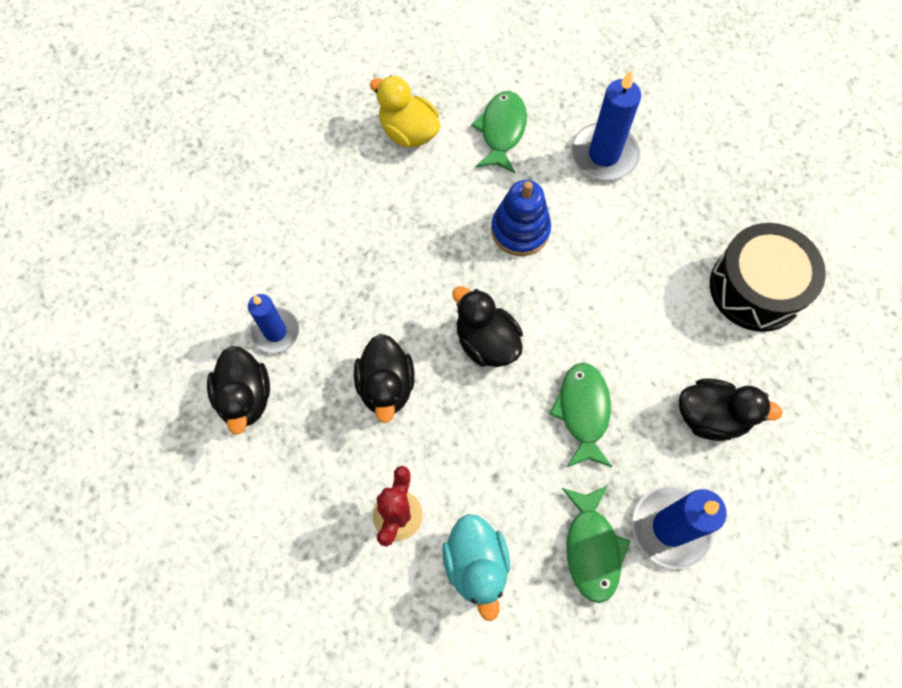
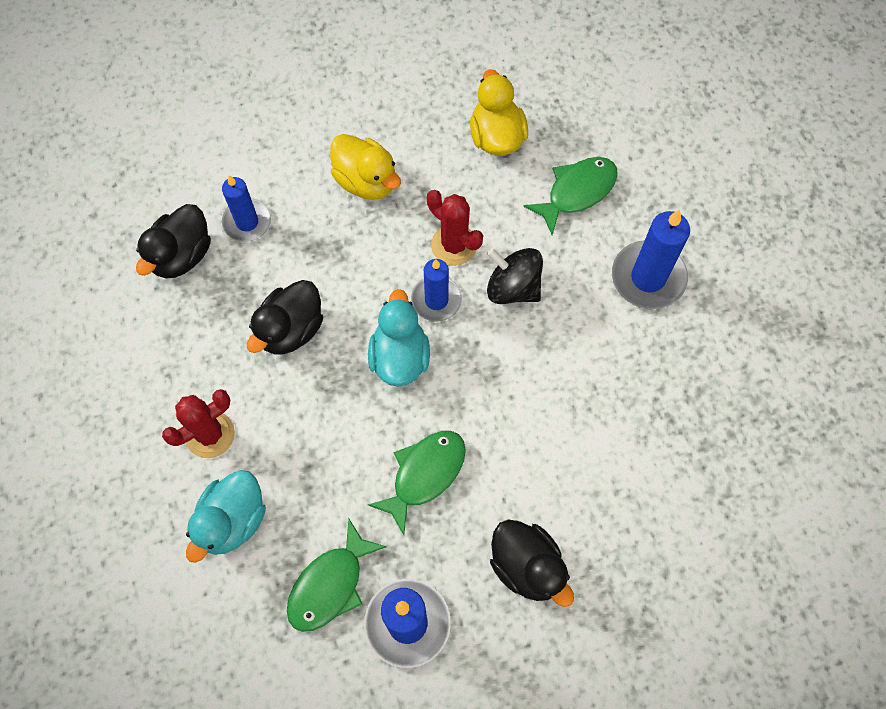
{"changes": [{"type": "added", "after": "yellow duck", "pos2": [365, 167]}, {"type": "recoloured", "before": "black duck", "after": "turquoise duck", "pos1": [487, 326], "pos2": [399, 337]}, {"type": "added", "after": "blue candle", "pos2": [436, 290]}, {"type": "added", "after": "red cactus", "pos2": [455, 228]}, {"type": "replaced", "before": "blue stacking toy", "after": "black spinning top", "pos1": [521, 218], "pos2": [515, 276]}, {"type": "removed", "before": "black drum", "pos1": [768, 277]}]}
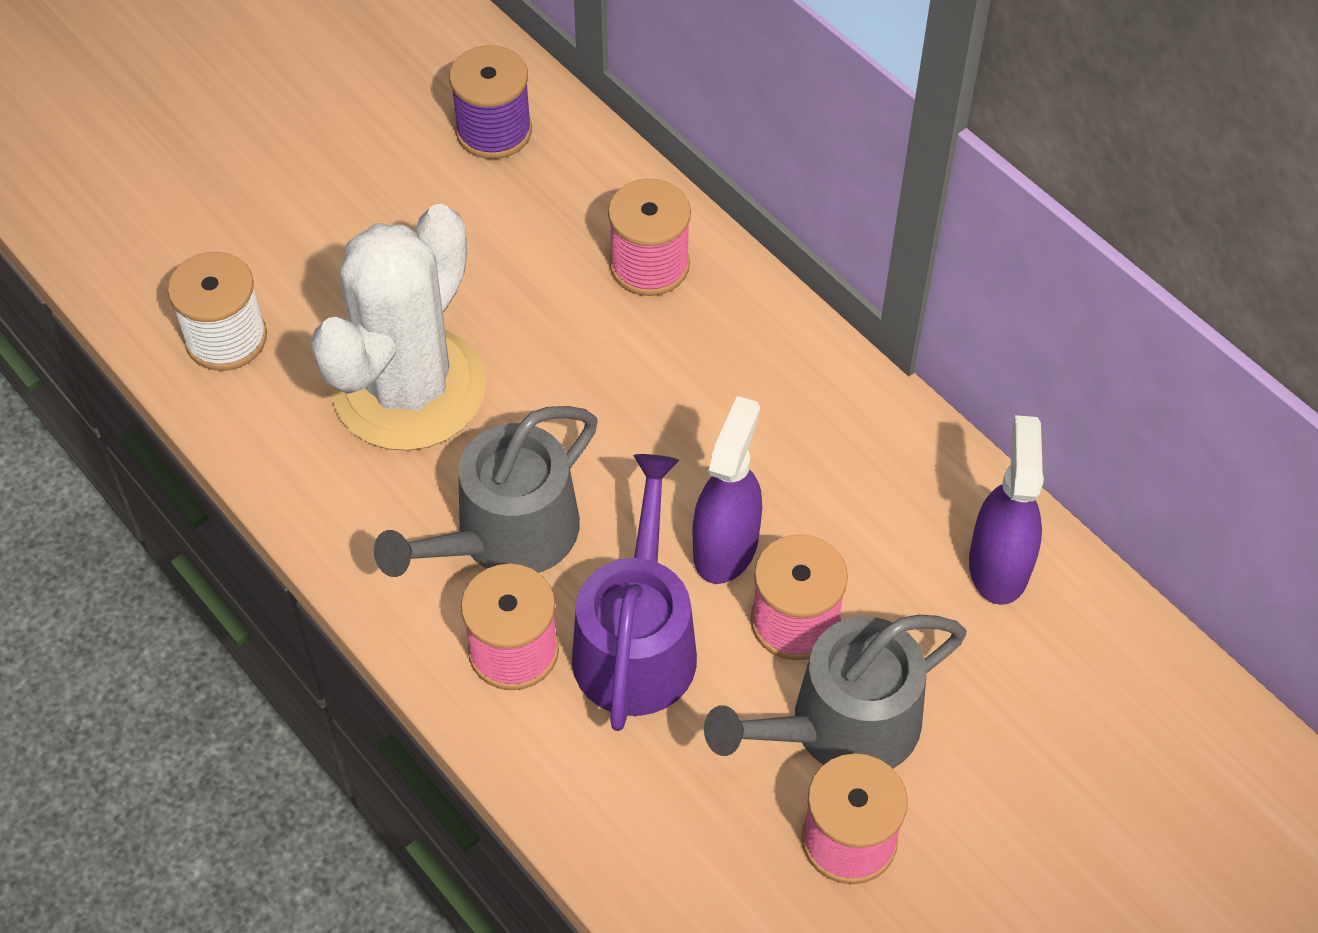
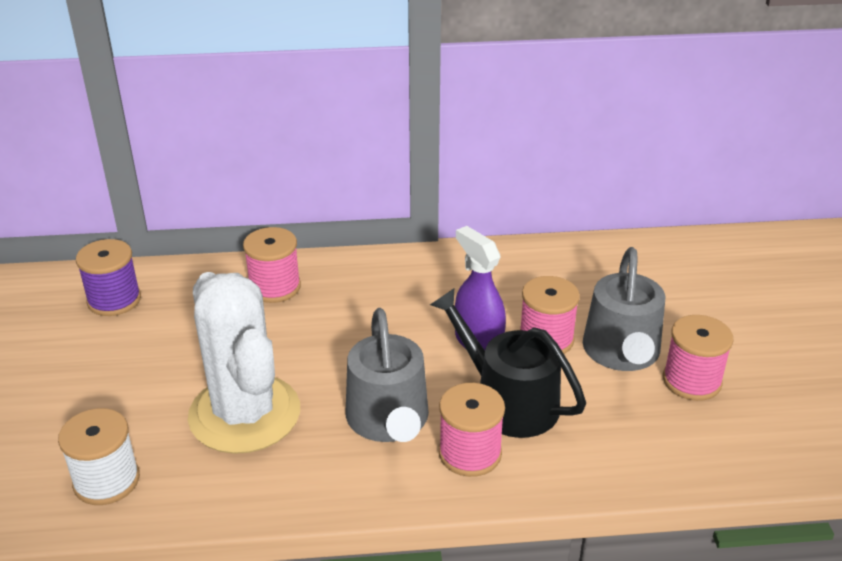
{"changes": [{"type": "recoloured", "before": "purple watering can", "after": "black watering can", "pos1": [634, 592], "pos2": [508, 363]}, {"type": "removed", "before": "purple spray bottle", "pos1": [1006, 510]}]}
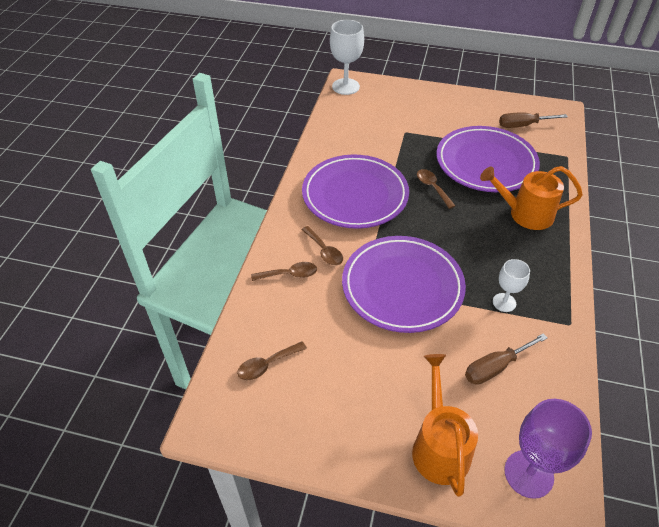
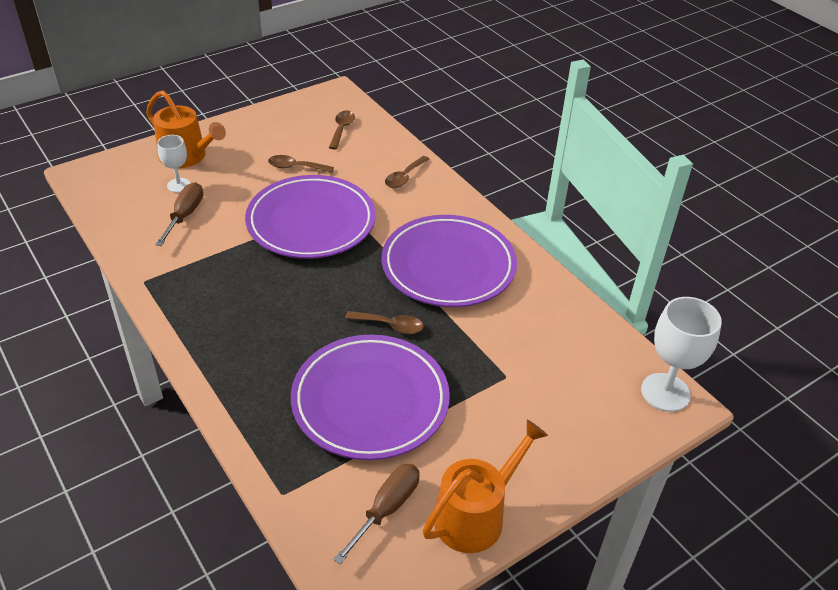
{"changes": [{"type": "moved", "before": "white goblet", "pos1": [511, 285], "pos2": [174, 164]}, {"type": "moved", "before": "brown spoon", "pos1": [322, 246], "pos2": [301, 164]}, {"type": "moved", "before": "orange watering can", "pos1": [531, 198], "pos2": [485, 486]}, {"type": "removed", "before": "purple goblet", "pos1": [548, 449]}]}
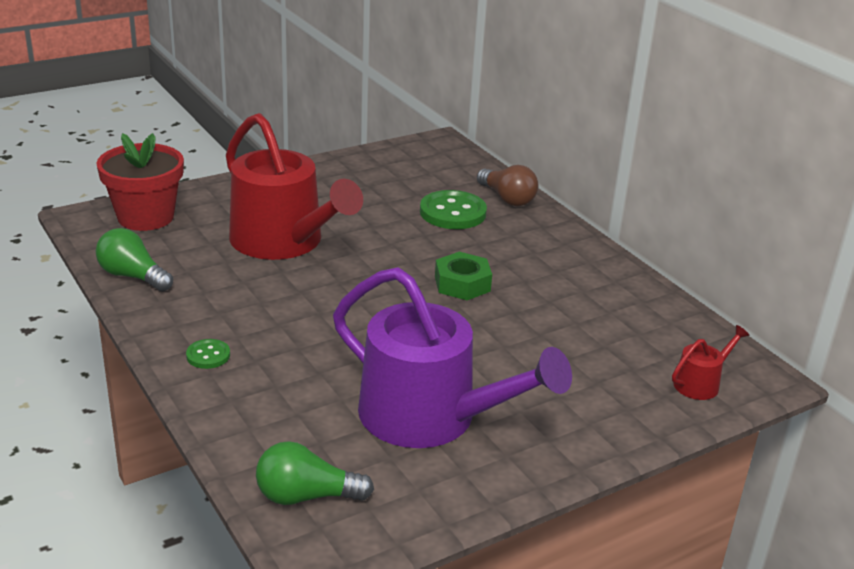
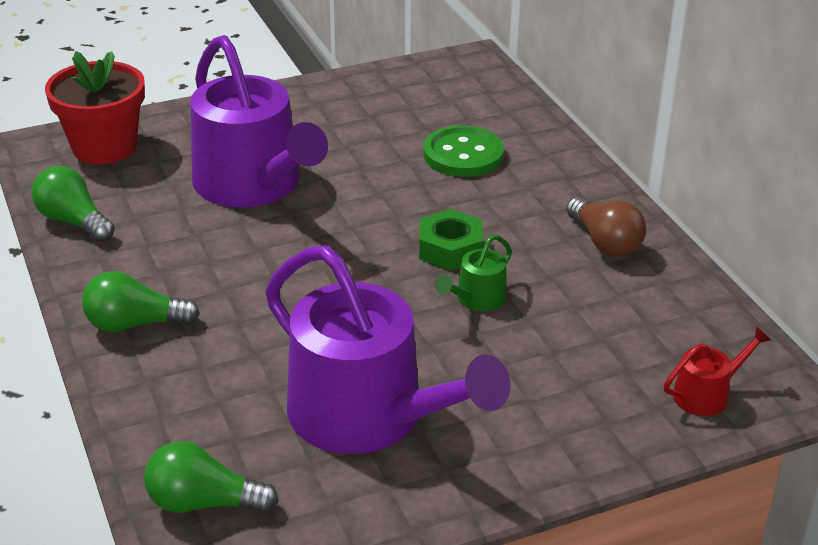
{"changes": [{"type": "replaced", "before": "green button", "after": "green light bulb", "pos1": [208, 354], "pos2": [141, 301]}, {"type": "recoloured", "before": "red watering can", "after": "purple watering can", "pos1": [294, 186], "pos2": [259, 121]}, {"type": "added", "after": "green watering can", "pos2": [473, 273]}, {"type": "moved", "before": "brown light bulb", "pos1": [507, 185], "pos2": [606, 226]}]}
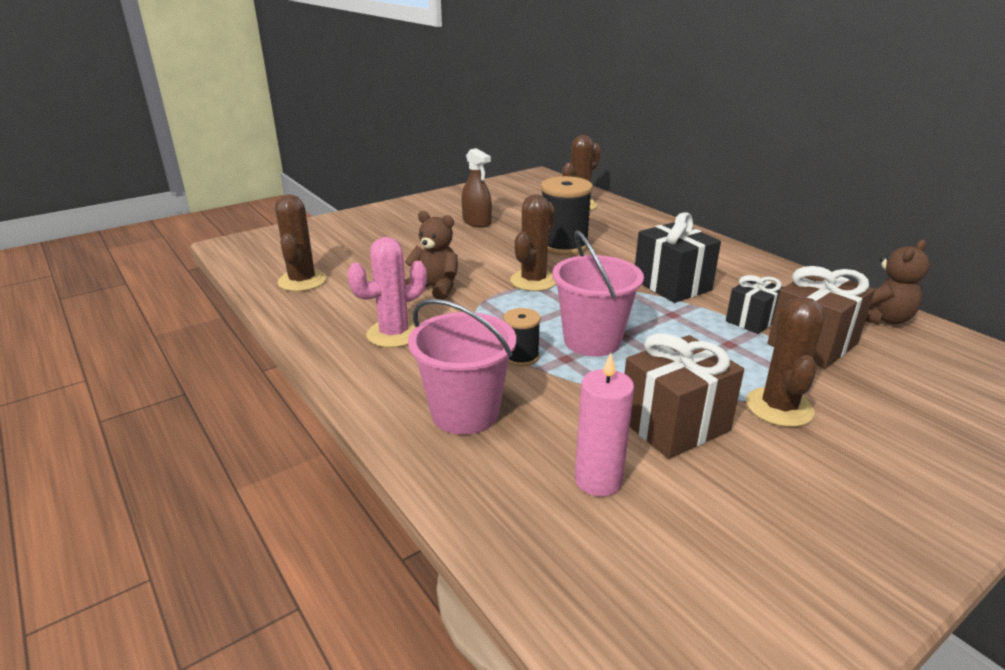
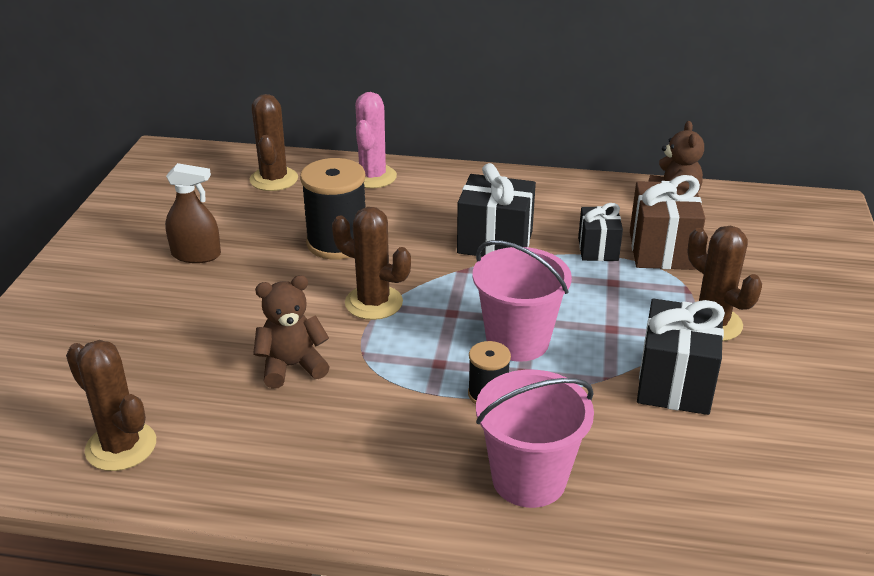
{"changes": [{"type": "turned", "before": "brown cactus", "pos1": [533, 242], "pos2": [371, 263], "turn": -45}, {"type": "moved", "before": "pink cactus", "pos1": [387, 292], "pos2": [376, 140]}, {"type": "recoloured", "before": "brown gift", "after": "black gift", "pos1": [684, 396], "pos2": [681, 357]}, {"type": "removed", "before": "pink candle", "pos1": [604, 425]}]}
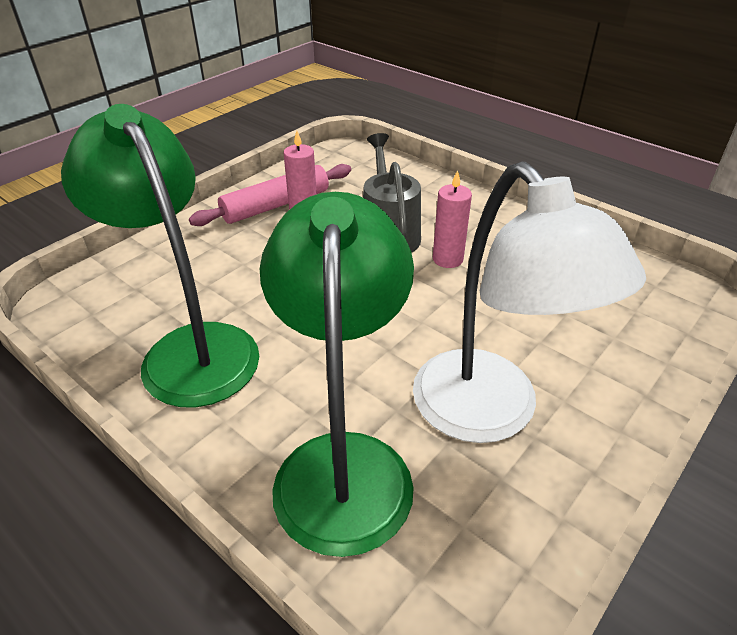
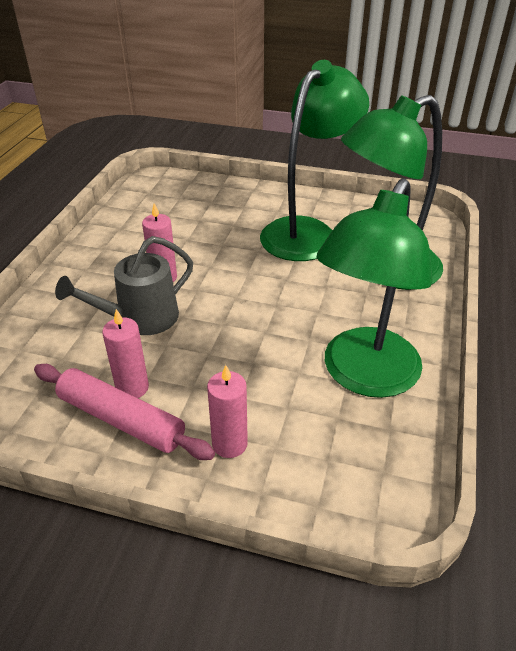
{"changes": [{"type": "added", "after": "pink candle", "pos2": [227, 411]}, {"type": "recoloured", "before": "white lamp", "after": "green lamp", "pos1": [529, 302], "pos2": [314, 160]}]}
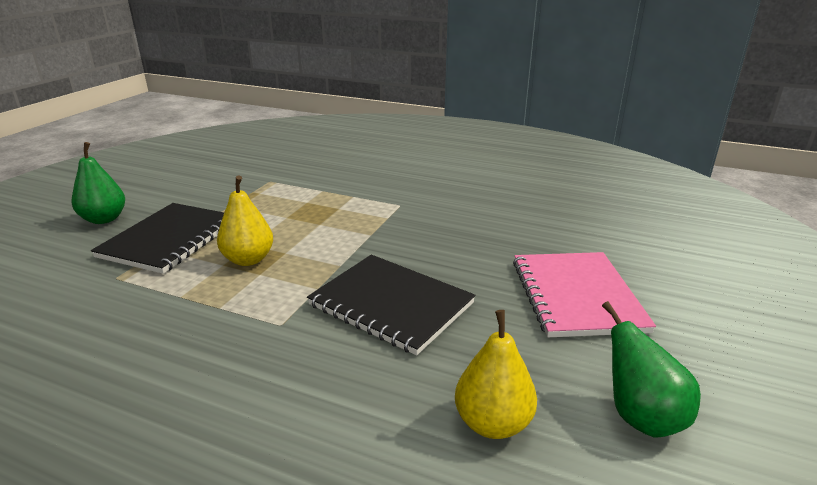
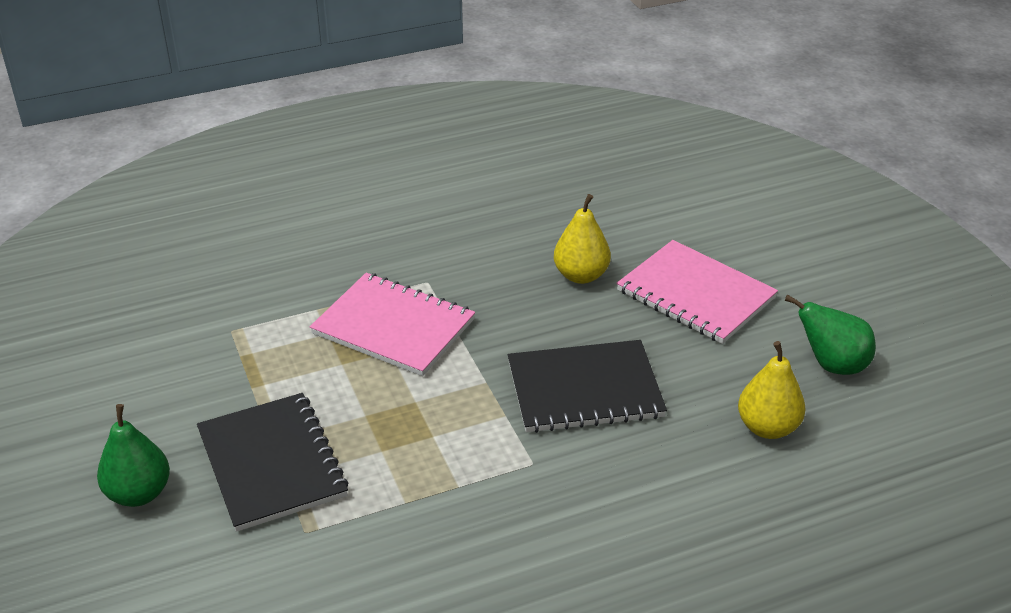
{"changes": [{"type": "added", "after": "pink notebook", "pos2": [392, 324]}, {"type": "moved", "before": "yellow pear", "pos1": [245, 220], "pos2": [582, 239]}]}
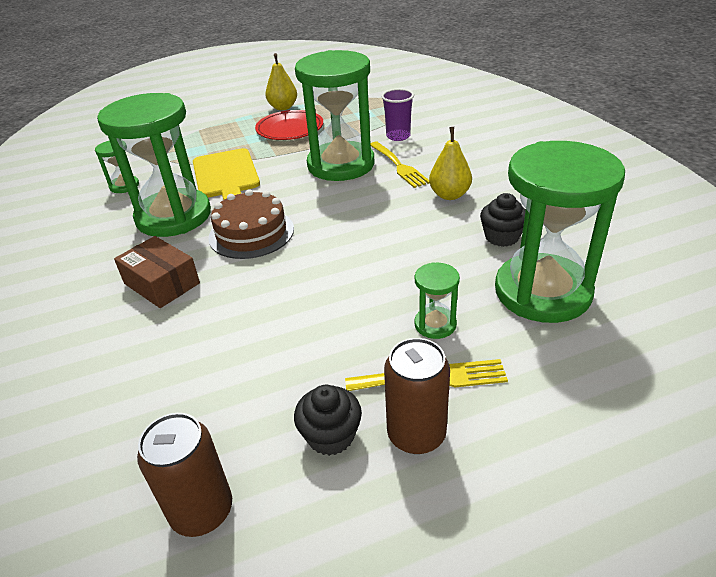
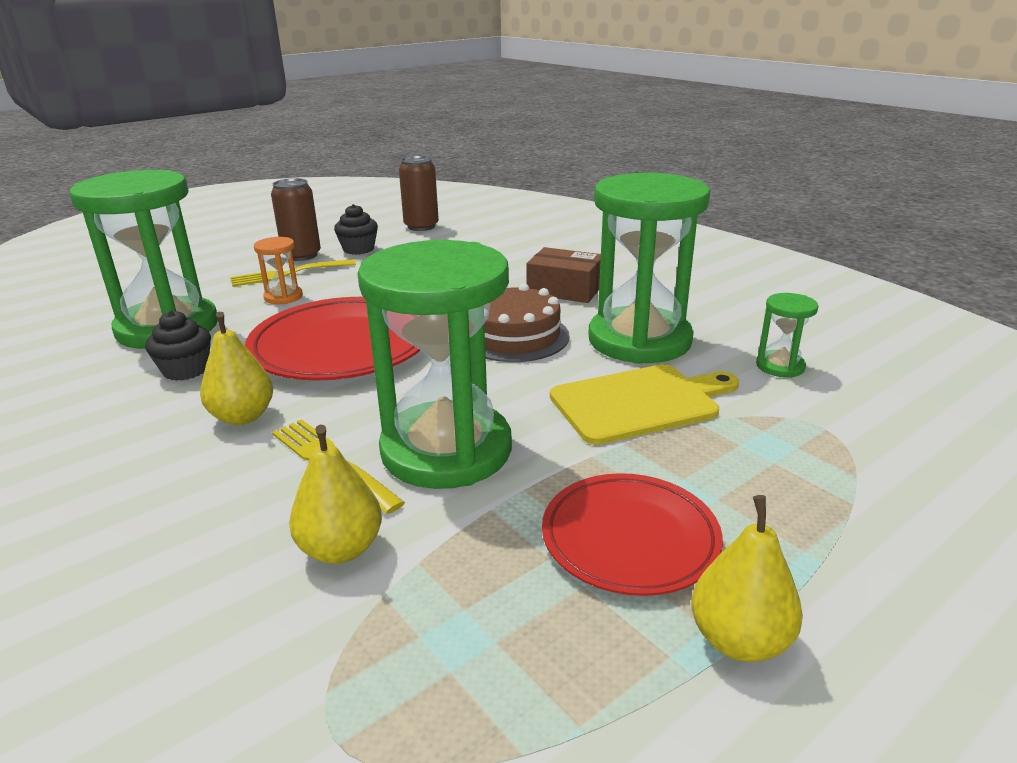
{"changes": [{"type": "added", "after": "red plate", "pos2": [333, 338]}, {"type": "recoloured", "before": "green hourglass", "after": "orange hourglass", "pos1": [437, 300], "pos2": [278, 270]}, {"type": "replaced", "before": "purple cup", "after": "yellow pear", "pos1": [397, 114], "pos2": [335, 494]}, {"type": "turned", "before": "yellow cutting board", "pos1": [226, 174], "pos2": [644, 404], "turn": 105}]}
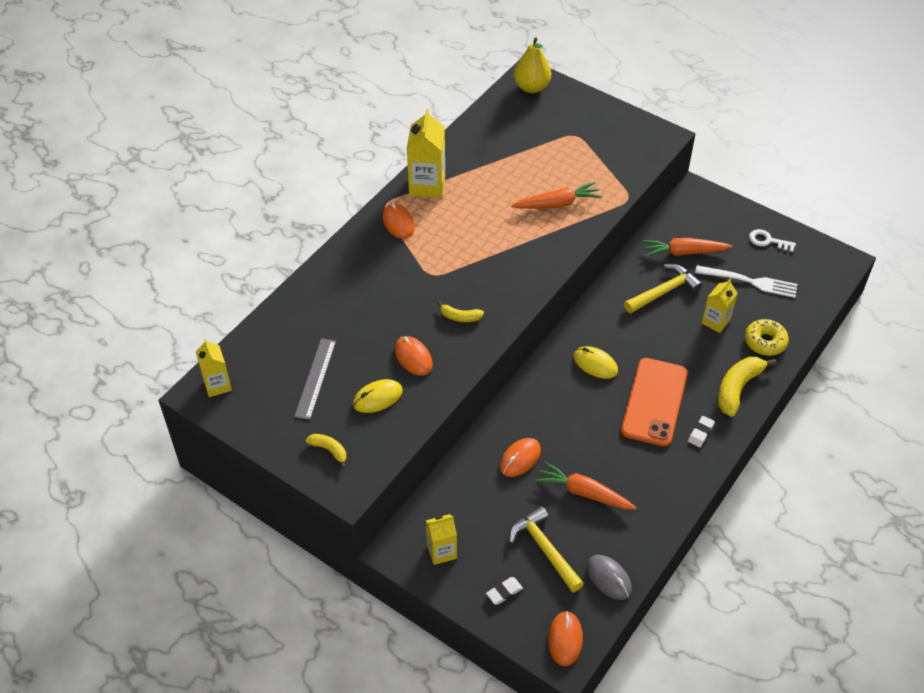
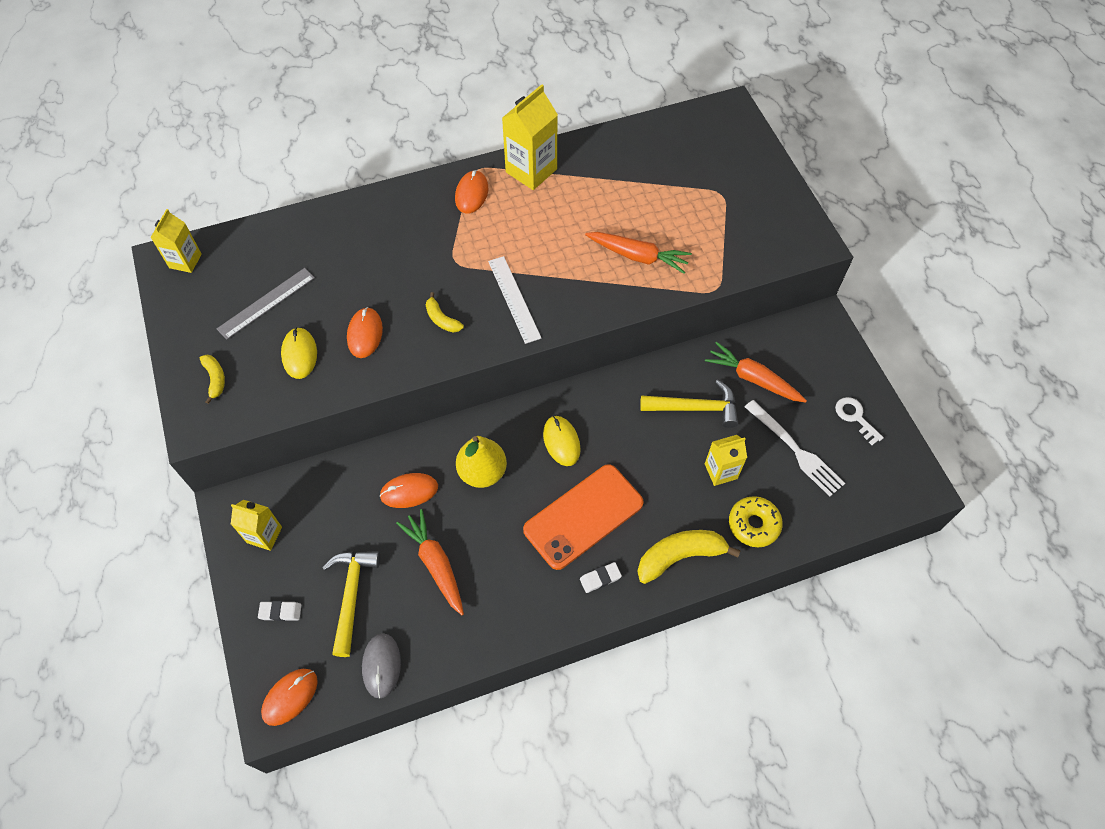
{"changes": [{"type": "turned", "before": "yellow mouse", "pos1": [378, 396], "pos2": [299, 353], "turn": 75}, {"type": "moved", "before": "yellow pear", "pos1": [532, 65], "pos2": [481, 462]}, {"type": "added", "after": "white ruler", "pos2": [514, 300]}]}
